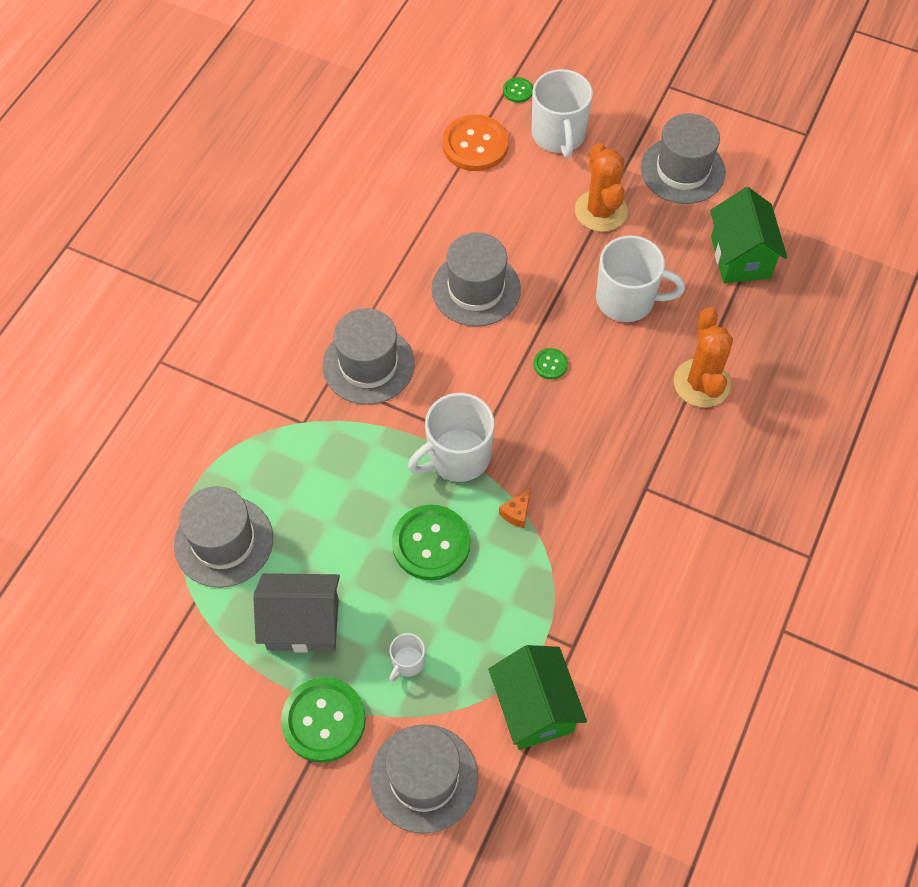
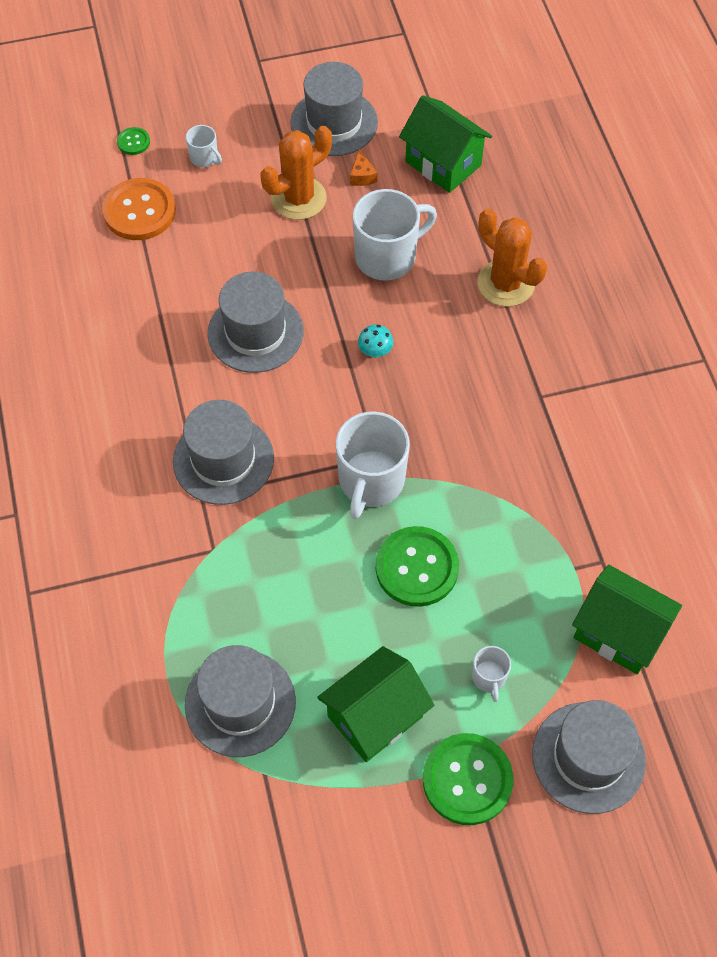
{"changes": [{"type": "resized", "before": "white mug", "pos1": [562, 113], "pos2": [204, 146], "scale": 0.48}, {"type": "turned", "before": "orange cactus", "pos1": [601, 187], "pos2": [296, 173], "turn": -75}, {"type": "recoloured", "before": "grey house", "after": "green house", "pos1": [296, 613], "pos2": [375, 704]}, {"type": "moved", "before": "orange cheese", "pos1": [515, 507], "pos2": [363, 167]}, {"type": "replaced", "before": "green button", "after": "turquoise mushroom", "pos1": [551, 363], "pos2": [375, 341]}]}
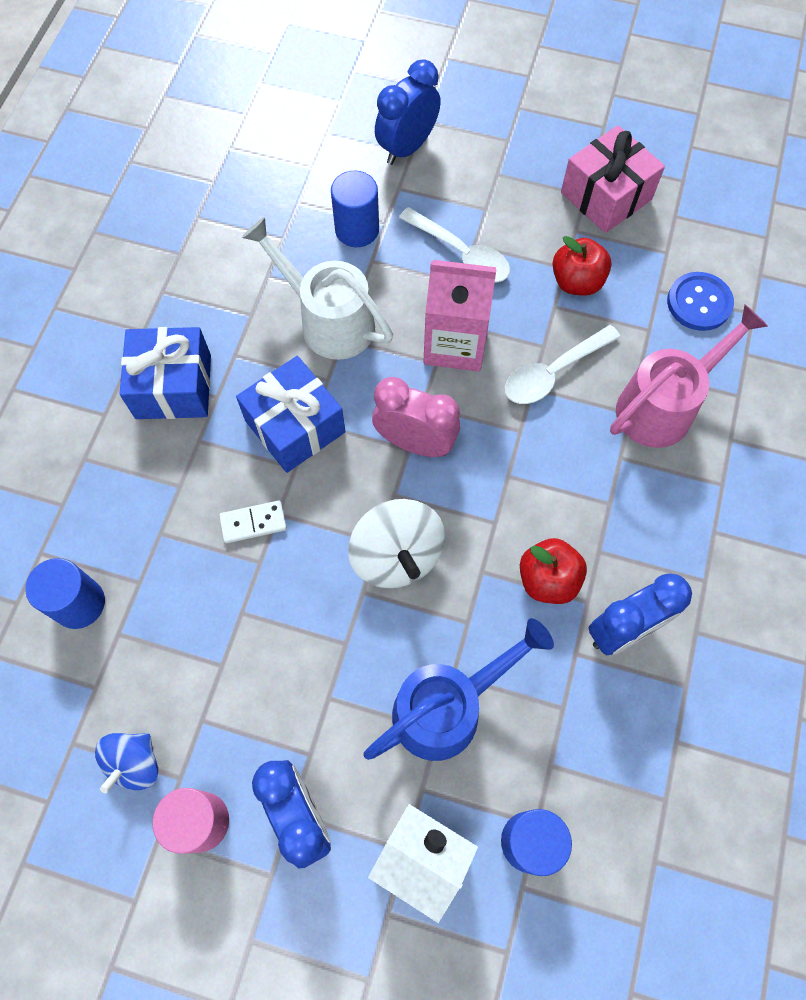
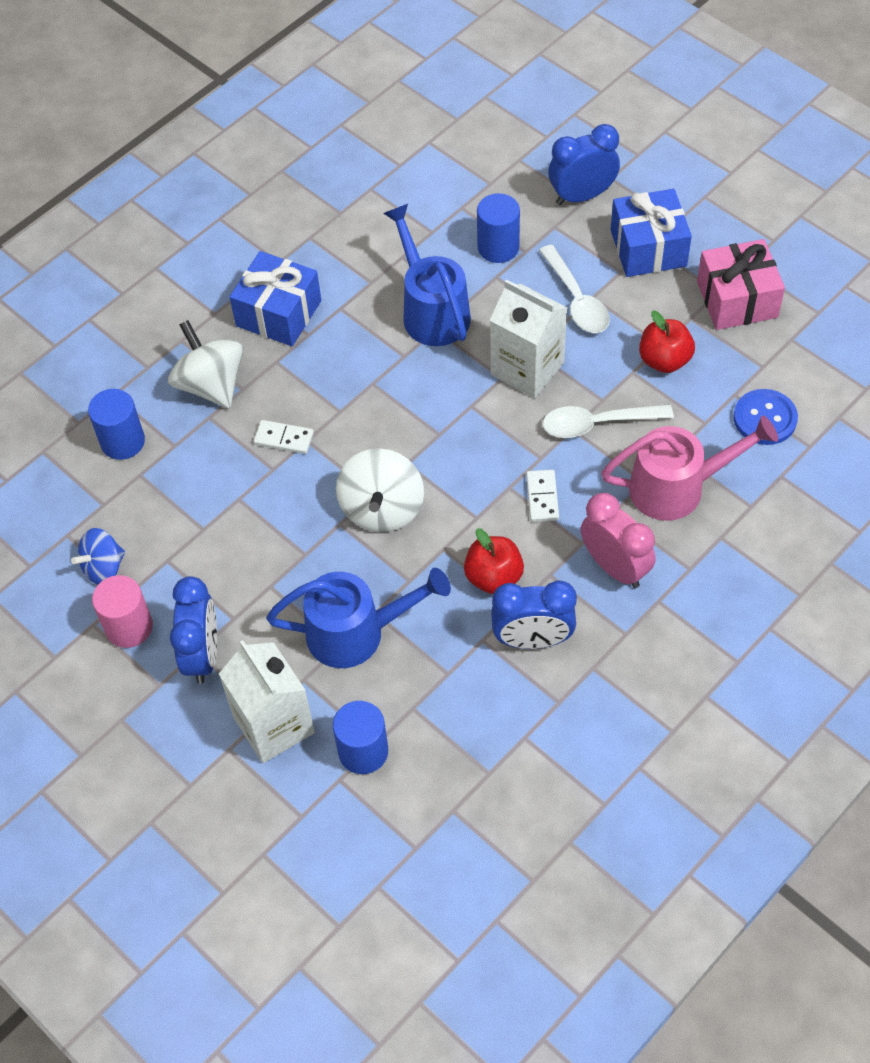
{"changes": [{"type": "added", "after": "white spinning top", "pos2": [206, 364]}, {"type": "recoloured", "before": "white watering can", "after": "blue watering can", "pos1": [317, 288], "pos2": [427, 275]}, {"type": "recoloured", "before": "pink carton", "after": "white carton", "pos1": [460, 316], "pos2": [528, 338]}, {"type": "added", "after": "white domino", "pos2": [542, 496]}, {"type": "moved", "before": "pink clock", "pos1": [416, 417], "pos2": [618, 540]}, {"type": "moved", "before": "blue gift", "pos1": [290, 414], "pos2": [651, 233]}]}
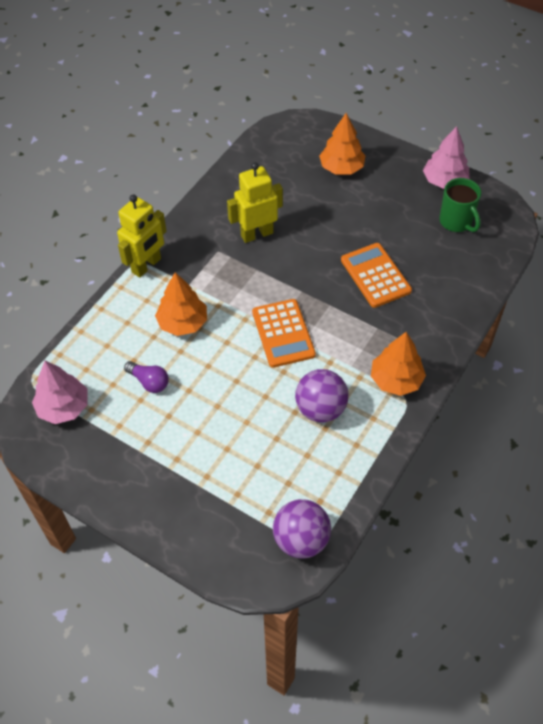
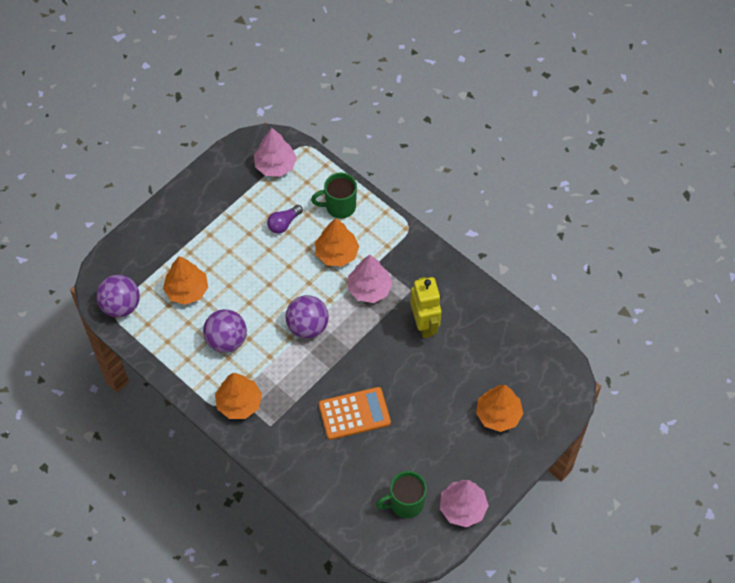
{"changes": [{"type": "added", "after": "orange tree", "pos2": [185, 280]}, {"type": "replaced", "before": "orange calculator", "after": "purple ball", "pos1": [284, 333], "pos2": [307, 316]}, {"type": "added", "after": "green mug", "pos2": [334, 196]}, {"type": "added", "after": "pink tree", "pos2": [370, 279]}, {"type": "removed", "before": "yellow robot", "pos1": [141, 236]}]}
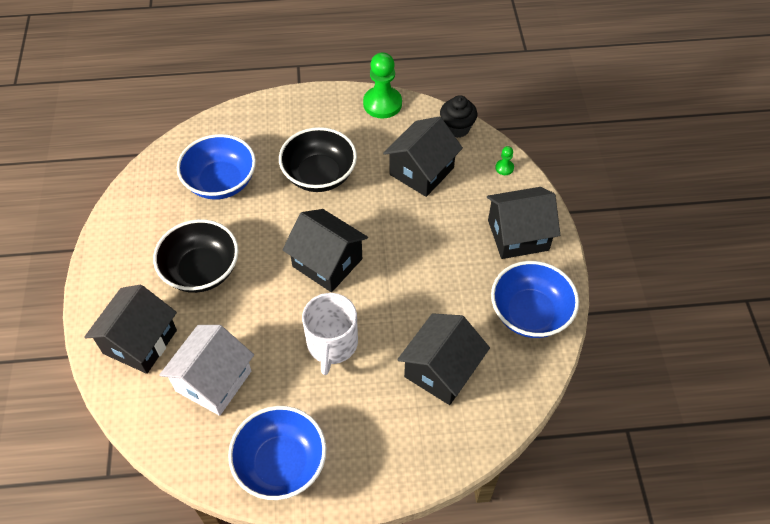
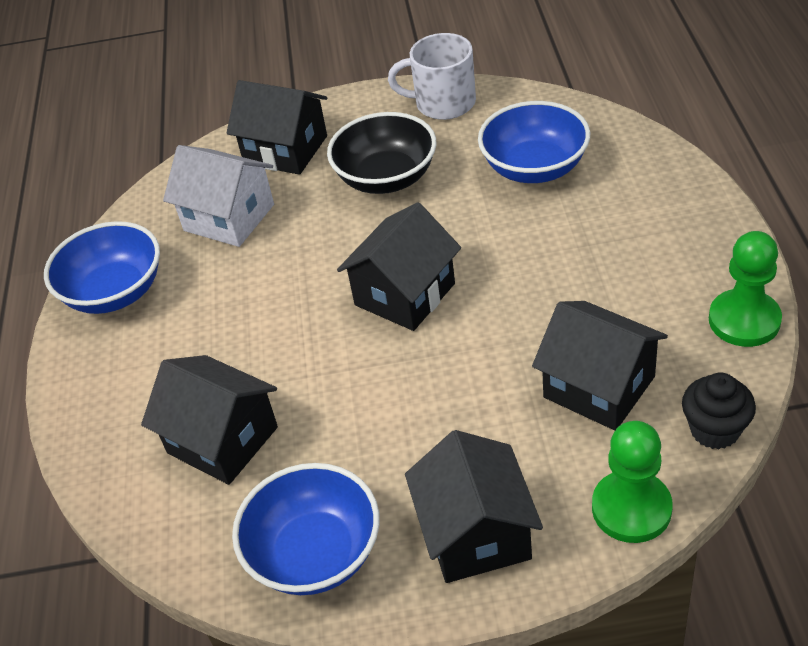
{"changes": [{"type": "moved", "before": "white mug", "pos1": [330, 334], "pos2": [432, 76]}, {"type": "resized", "before": "green pawn", "pos1": [504, 160], "pos2": [632, 482], "scale": 2.23}, {"type": "removed", "before": "black bowl", "pos1": [318, 159]}]}
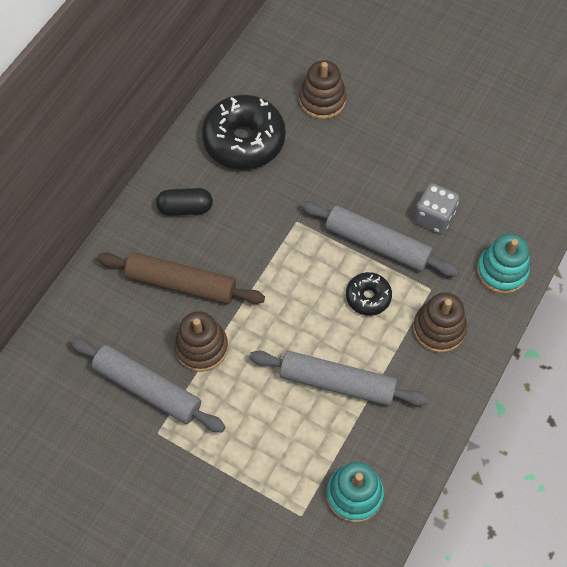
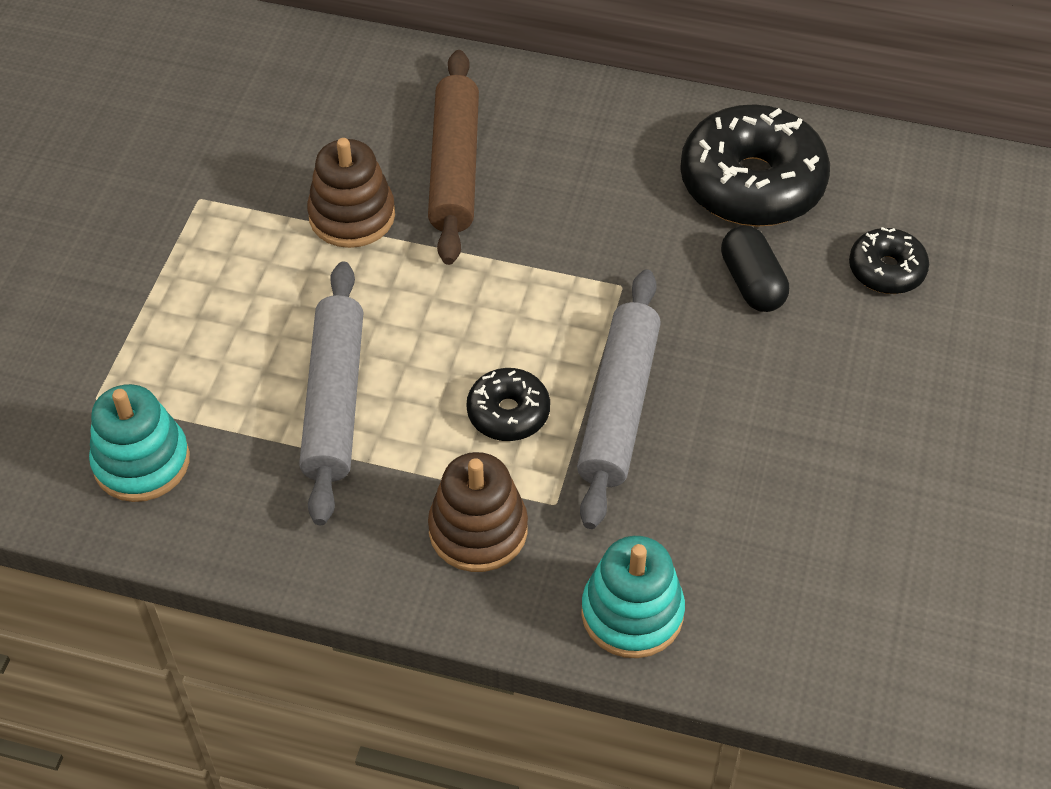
{"changes": [{"type": "moved", "before": "black capsule", "pos1": [184, 202], "pos2": [755, 269]}, {"type": "replaced", "before": "brown stacking toy", "after": "black donut", "pos1": [323, 89], "pos2": [889, 260]}, {"type": "removed", "before": "grey rolling pin", "pos1": [147, 385]}, {"type": "removed", "before": "grey dice", "pos1": [436, 208]}]}
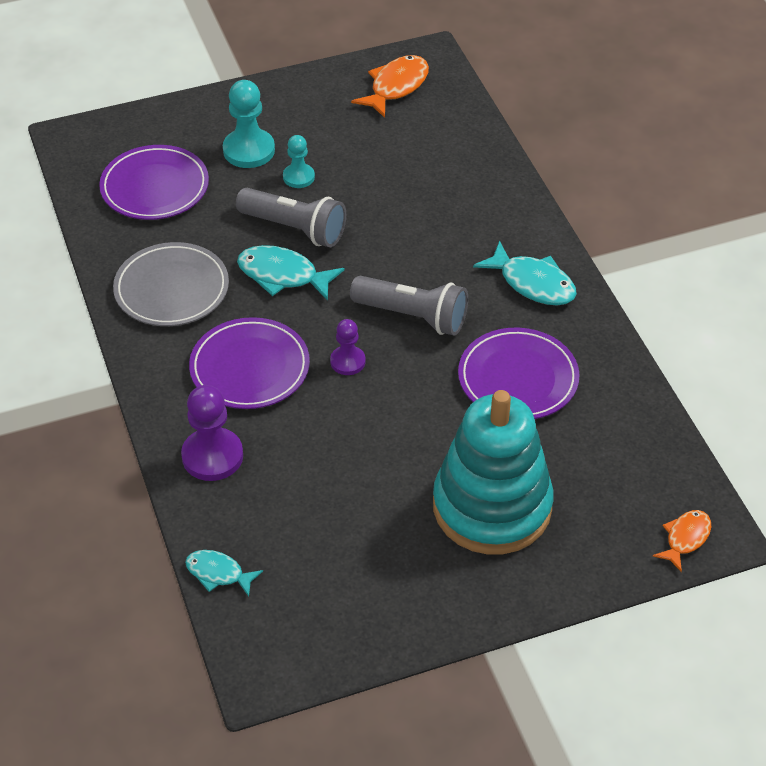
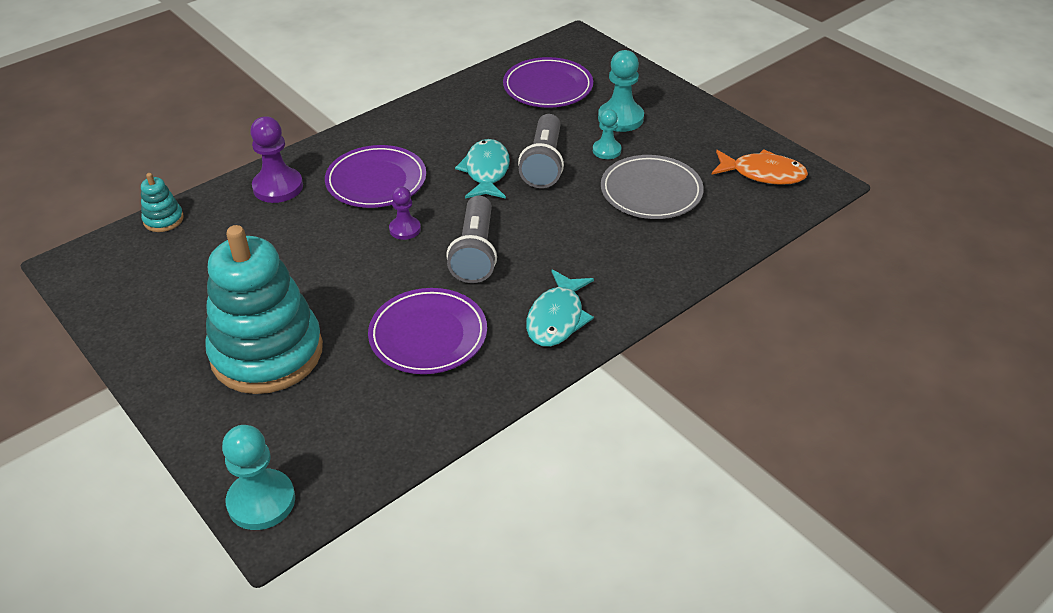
{"changes": [{"type": "replaced", "before": "turquoise fish", "after": "turquoise stacking toy", "pos1": [224, 573], "pos2": [162, 202]}, {"type": "replaced", "before": "orange fish", "after": "turquoise pawn", "pos1": [682, 541], "pos2": [258, 477]}, {"type": "moved", "before": "grey plate", "pos1": [171, 284], "pos2": [652, 187]}]}
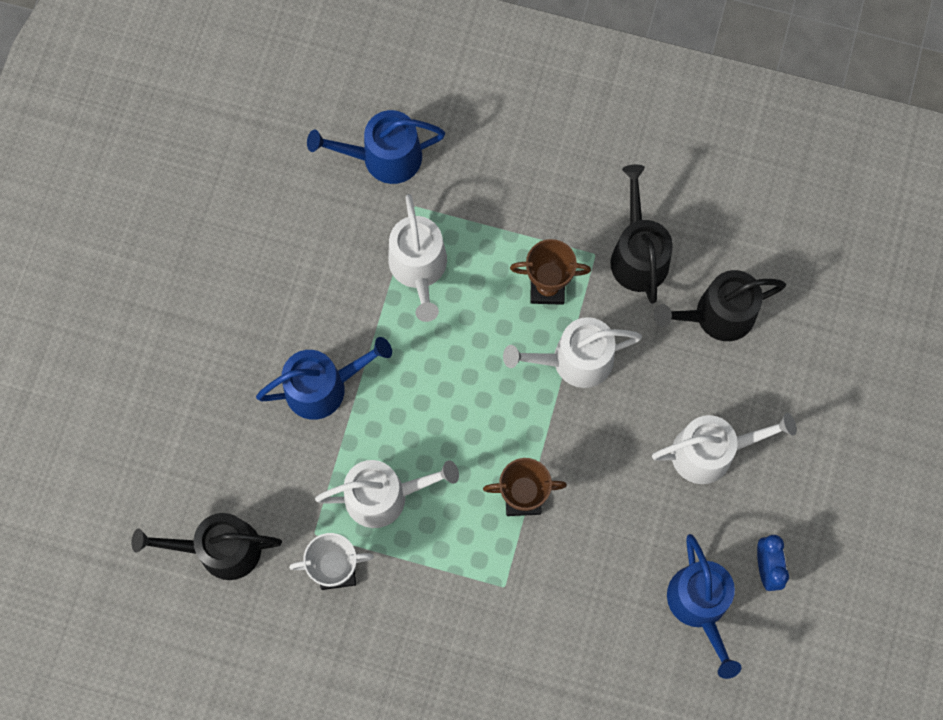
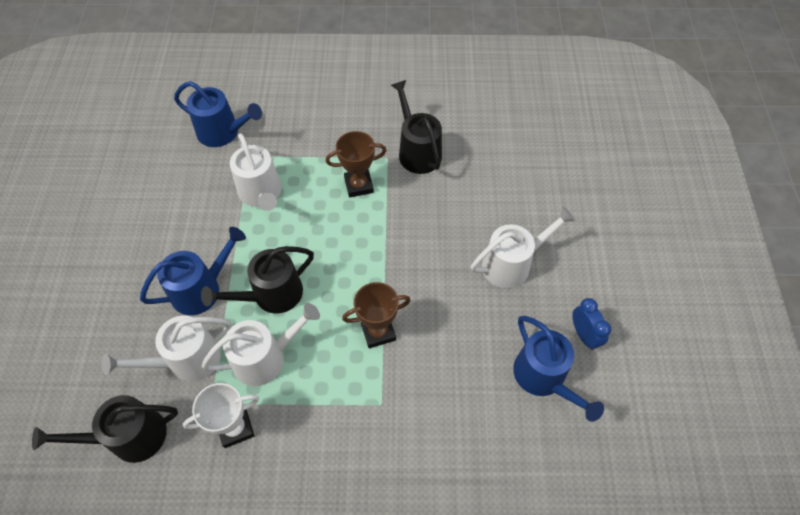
{"changes": [{"type": "moved", "before": "white watering can", "pos1": [572, 352], "pos2": [166, 348]}, {"type": "turned", "before": "blue watering can", "pos1": [376, 147], "pos2": [218, 114], "turn": -135}, {"type": "moved", "before": "black watering can", "pos1": [720, 305], "pos2": [257, 279]}]}
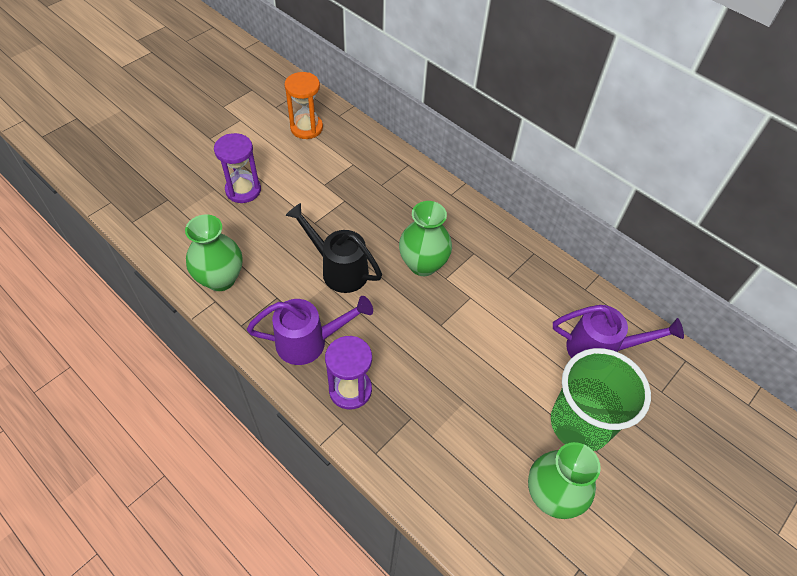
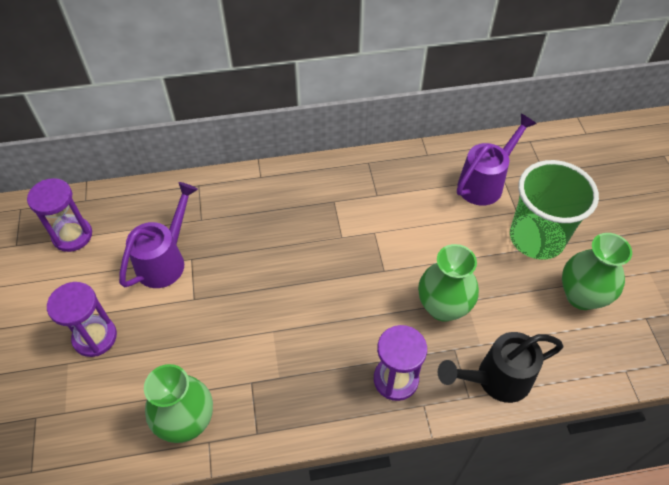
{"changes": [{"type": "recoloured", "before": "orange hourglass", "after": "purple hourglass", "pos1": [303, 105], "pos2": [59, 215]}, {"type": "moved", "before": "purple watering can", "pos1": [310, 330], "pos2": [158, 235]}, {"type": "moved", "before": "green vase", "pos1": [425, 238], "pos2": [448, 283]}, {"type": "moved", "before": "black watering can", "pos1": [333, 248], "pos2": [500, 367]}]}
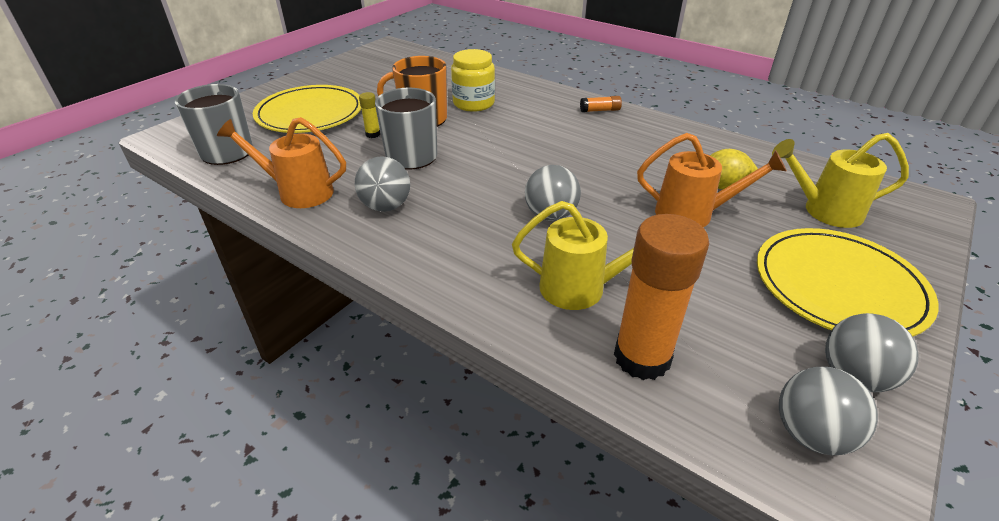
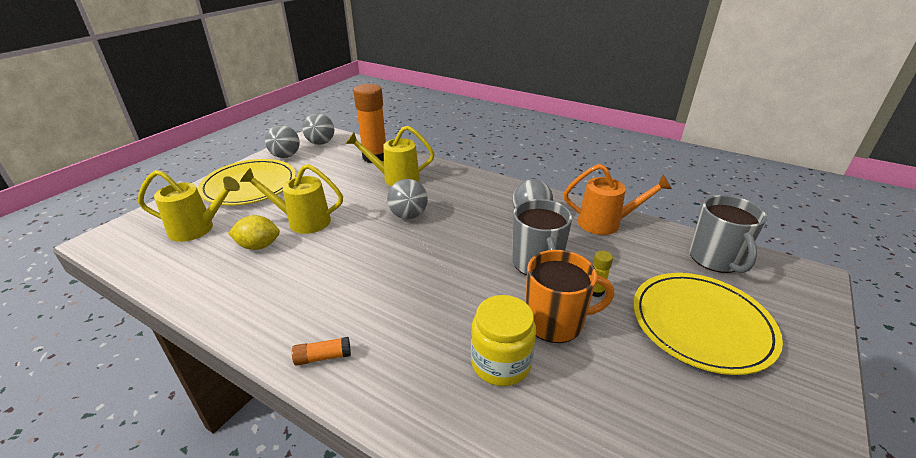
{"changes": [{"type": "recoloured", "before": "orange watering can", "after": "yellow watering can", "pos1": [712, 180], "pos2": [291, 199]}]}
